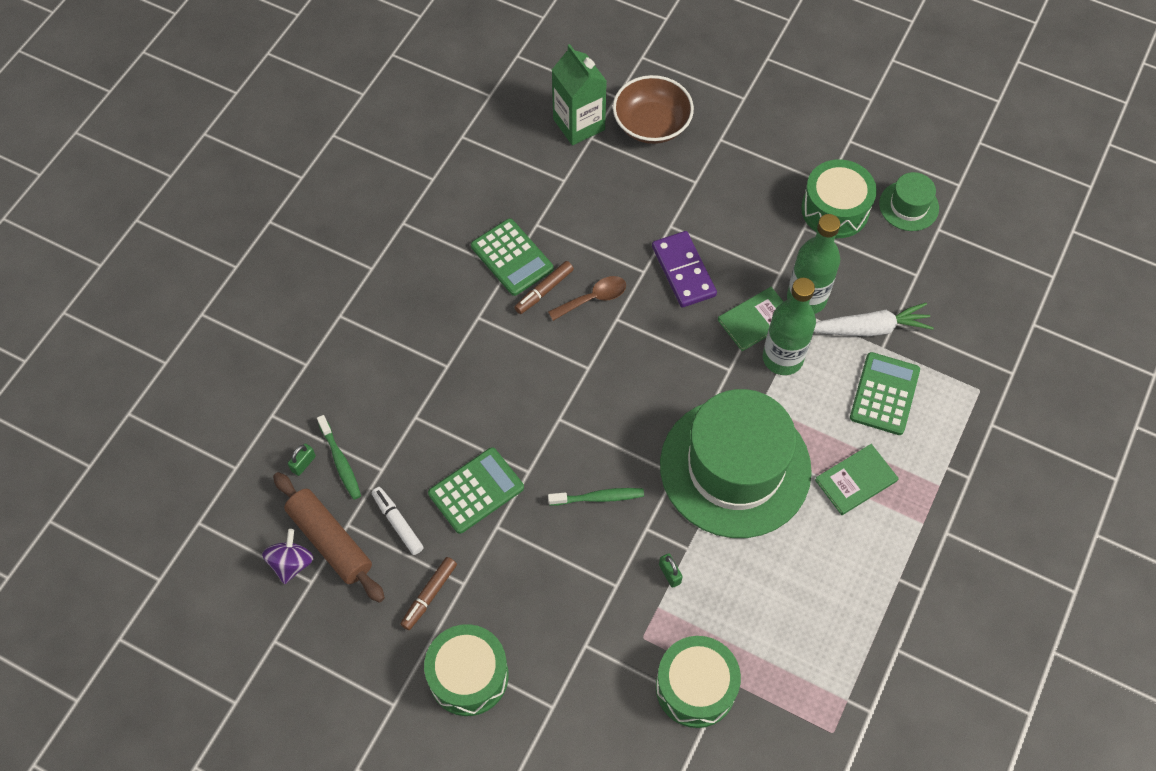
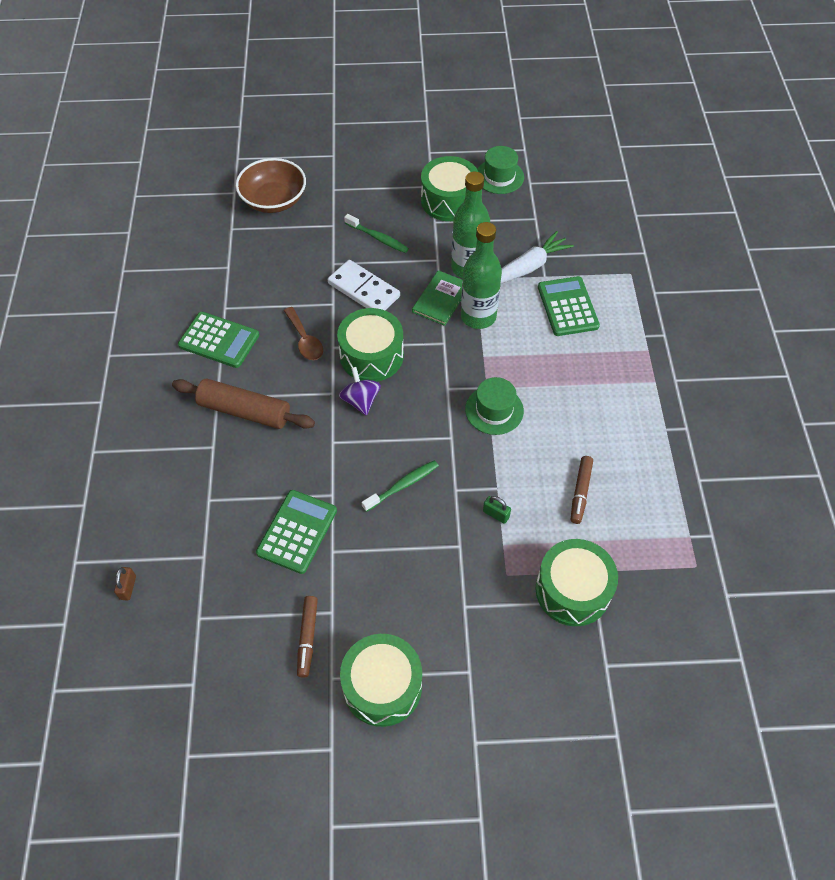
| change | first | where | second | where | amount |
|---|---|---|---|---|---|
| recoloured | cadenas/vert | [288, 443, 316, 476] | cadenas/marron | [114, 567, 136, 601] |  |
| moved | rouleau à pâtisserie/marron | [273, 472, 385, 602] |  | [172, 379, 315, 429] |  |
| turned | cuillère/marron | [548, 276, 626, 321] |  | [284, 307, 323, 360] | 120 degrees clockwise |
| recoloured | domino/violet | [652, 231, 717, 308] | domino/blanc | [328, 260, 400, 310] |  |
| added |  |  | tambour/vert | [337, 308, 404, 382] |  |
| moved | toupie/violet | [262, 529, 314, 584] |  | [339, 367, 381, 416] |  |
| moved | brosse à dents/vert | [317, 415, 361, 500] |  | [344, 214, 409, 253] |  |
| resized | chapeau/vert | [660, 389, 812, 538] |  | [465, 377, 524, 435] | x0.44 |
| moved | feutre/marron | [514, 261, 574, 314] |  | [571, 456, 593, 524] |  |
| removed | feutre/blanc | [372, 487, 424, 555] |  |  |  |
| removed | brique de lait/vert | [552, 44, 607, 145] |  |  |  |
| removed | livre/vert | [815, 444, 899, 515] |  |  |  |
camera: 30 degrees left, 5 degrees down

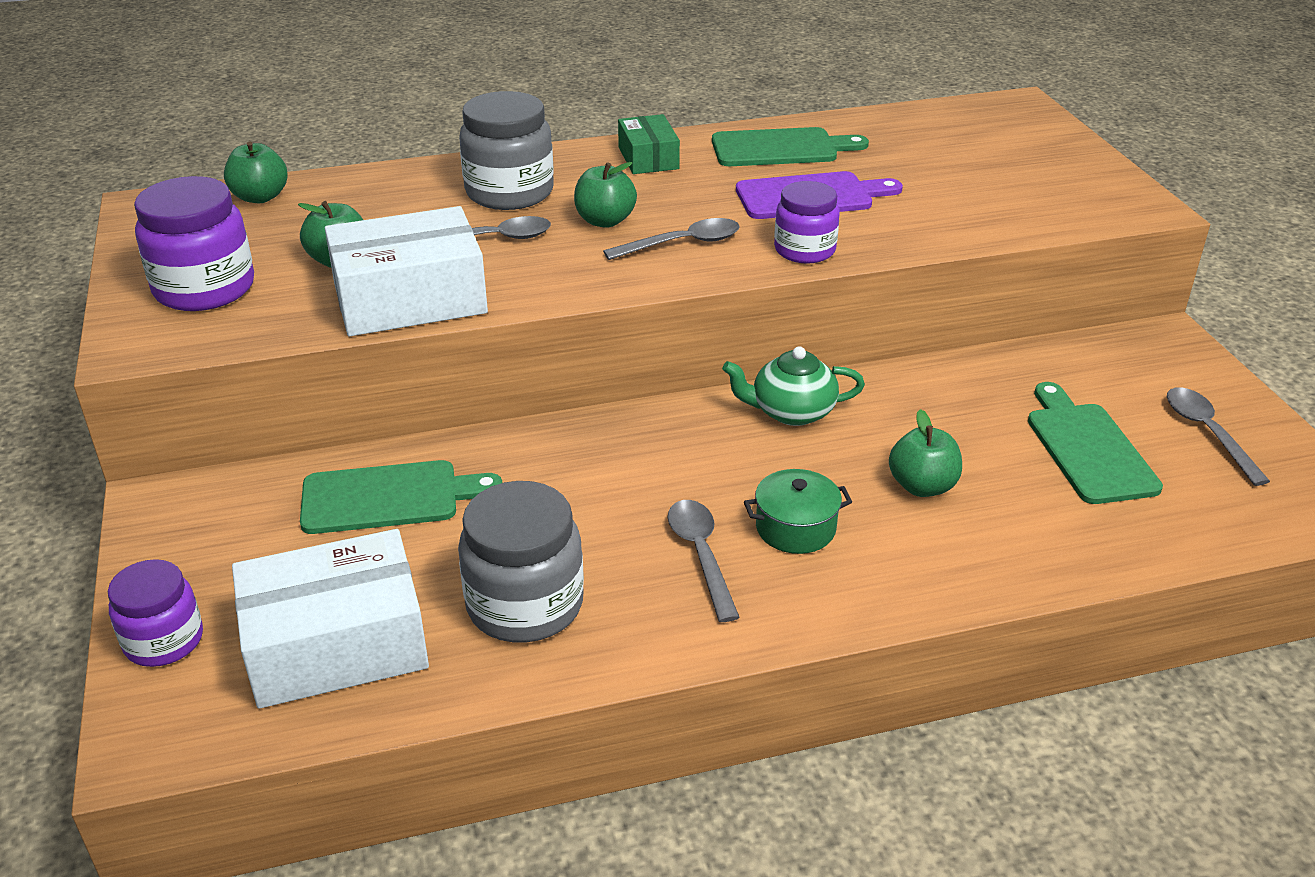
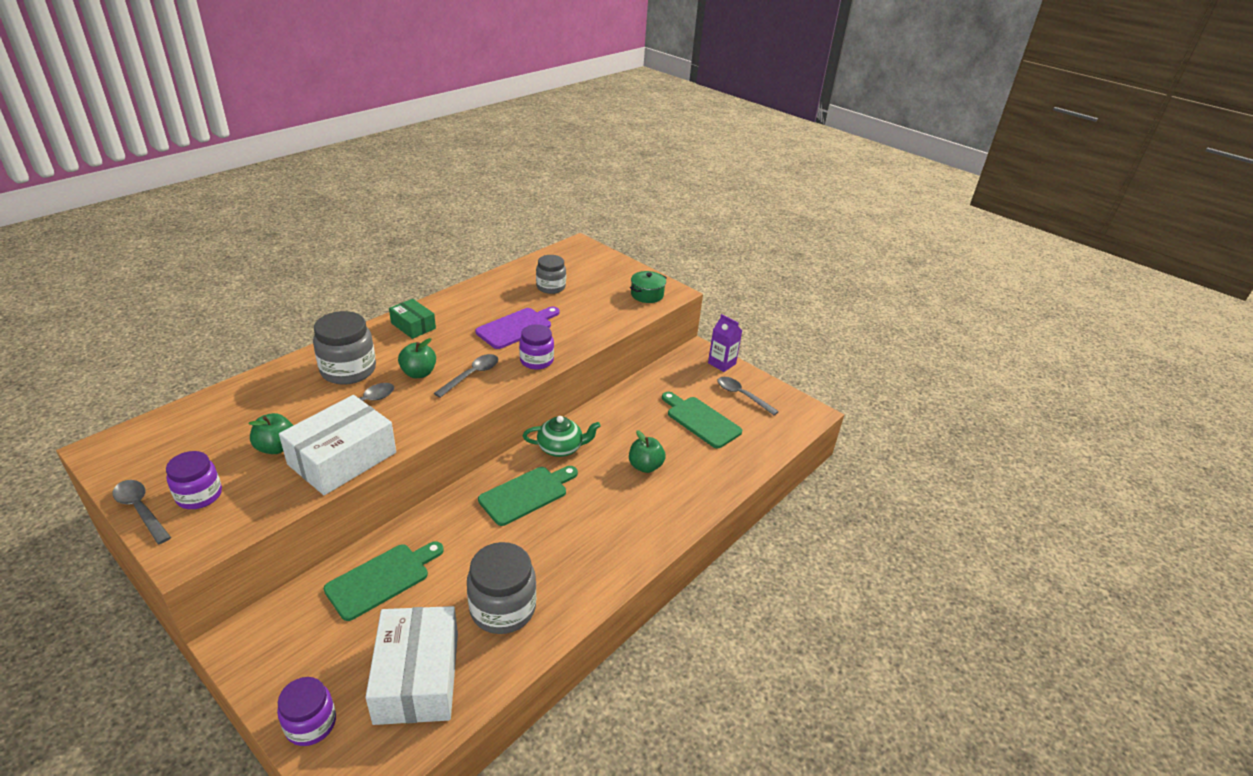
| change | first | where | second | where | amount |
|---|---|---|---|---|---|
| moved | cuillère/gris | [668, 500, 740, 622] |  | [113, 480, 171, 544] |  |
| resized | bocal/violet | [134, 176, 254, 311] |  | [166, 451, 222, 509] | x0.65 |
| turned | boîte/blanc | [232, 529, 429, 709] |  | [365, 606, 458, 725] | 45 degrees counterclockwise |
| moved | planche à découper/vert | [712, 127, 869, 166] |  | [478, 466, 578, 526] |  |
| turned | théière/vert | [722, 346, 865, 426] |  | [523, 416, 601, 457] | 150 degrees counterclockwise |
| added |  |  | bocal/gris | [536, 255, 566, 294] |  |
| moved | marmite/vert | [744, 469, 852, 554] |  | [630, 271, 667, 303] |  |
| added |  |  | brique de lait/violet | [708, 314, 742, 372] |  |
| removed | pomme/vert | [224, 142, 288, 203] |  |  |  |
camera: 35 degrees left, 0 degrees up

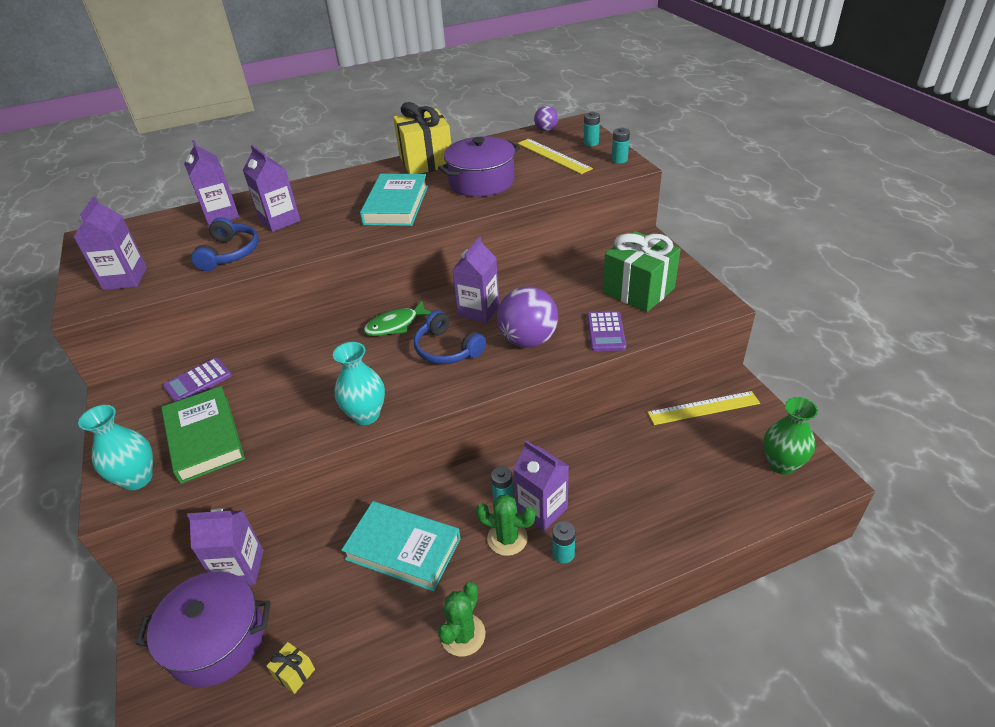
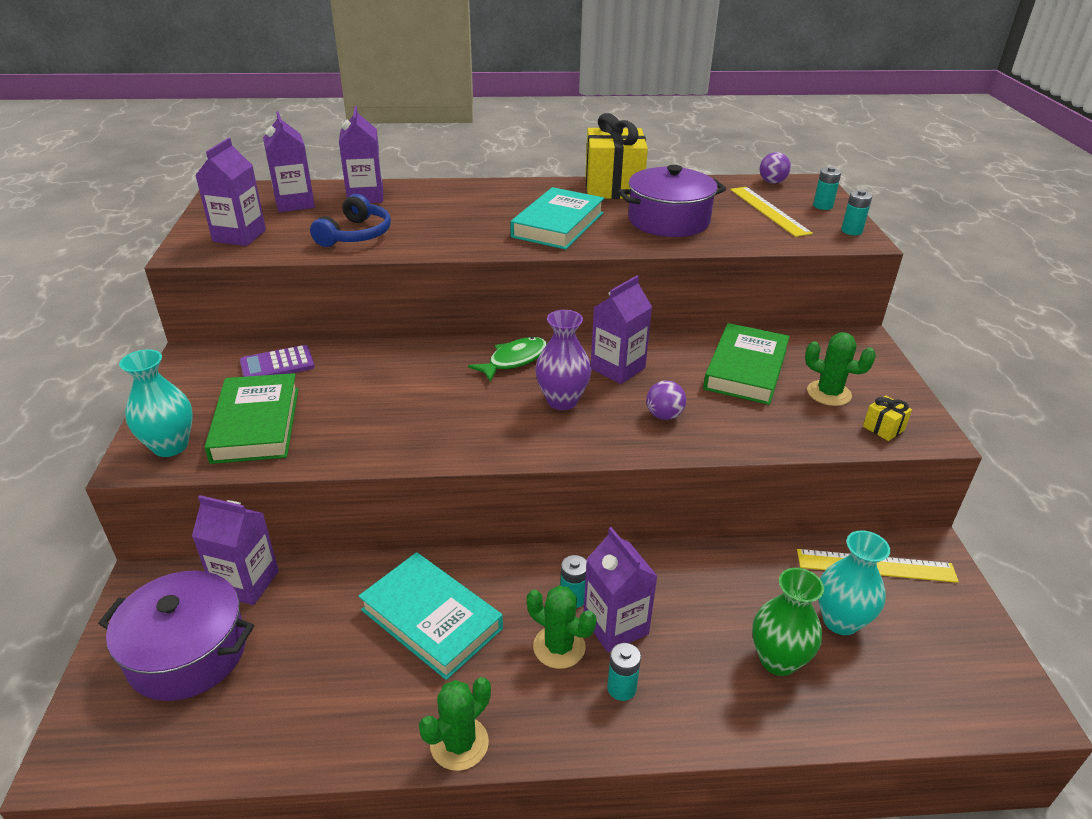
| change | first | where | second | where | amount |
|---|---|---|---|---|---|
| moved | brique de lait/violet | [243, 145, 300, 232] |  | [263, 111, 315, 212] |  |
| turned | poisson/vert | [364, 301, 431, 336] |  | [468, 337, 547, 382] | 150 degrees clockwise |
| replaced | casque audio/bleu | [414, 310, 486, 364] | vase/violet | [535, 310, 591, 410] |  |
| resized | balle/violet | [497, 286, 558, 348] |  | [646, 381, 686, 420] | x0.51 |
| added |  |  | livre/vert | [703, 323, 790, 405] |  |
| moved | vase/vert | [764, 397, 818, 475] |  | [752, 568, 824, 676] |  |
| replaced | cadeau/vert | [603, 231, 681, 312] | cactus/vert | [805, 332, 876, 406] |  |
| moved | vase/turquoise | [333, 342, 385, 425] |  | [818, 530, 890, 635] |  |
| moved | cadeau/jaune | [266, 642, 315, 694] |  | [863, 396, 912, 441] |  |
| removed | calculatrice/violet | [587, 311, 626, 351] |  |  |  |
camera: 15 degrees right, 5 degrees down

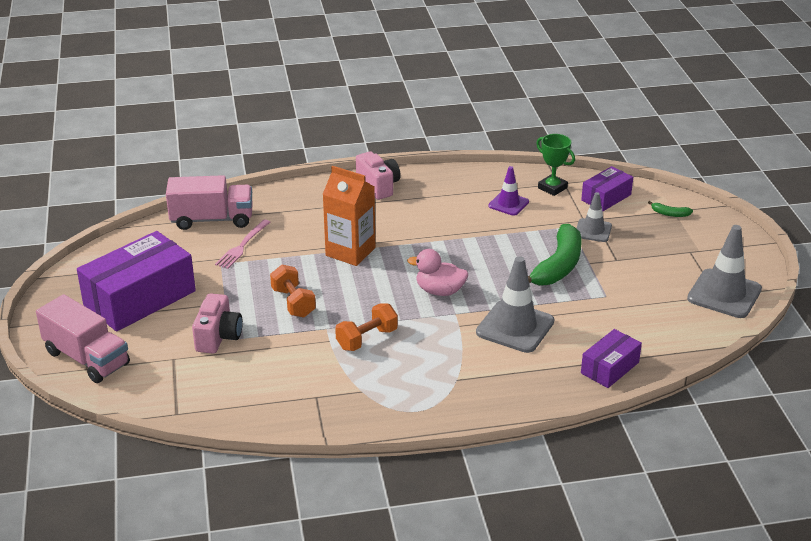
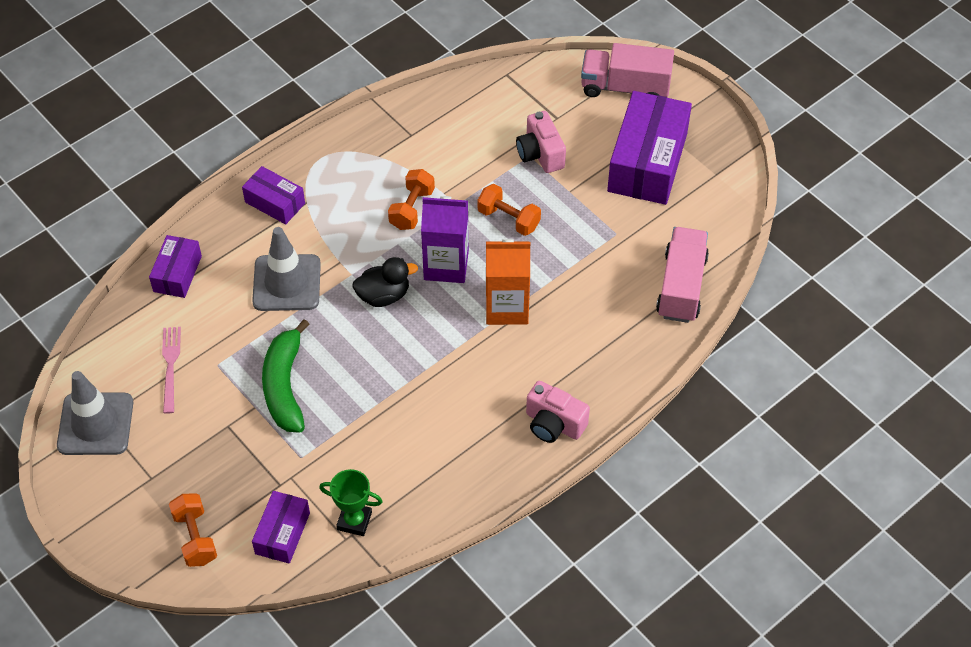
| change | first | where | second | where | amount |
|---|---|---|---|---|---|
| moved | fourchette/rose | [215, 220, 270, 269] |  | [162, 327, 181, 414] |  |
| replaced | banane/vert | [648, 201, 693, 217] | haltère/orange | [169, 493, 217, 567] |  |
| added |  |  | boîte/violet | [242, 166, 305, 225] |  |
| recoloured | canard/rose | [407, 249, 468, 296] | canard/noir | [352, 257, 418, 307] |  |
| added |  |  | brique de lait/violet | [421, 196, 469, 283] |  |
| turned | camion/rose | [166, 175, 253, 230] |  | [656, 227, 709, 323] | 135 degrees clockwise |
| removed | cône de chantier/violet | [488, 166, 529, 216] |  |  |  |
| removed | cône de chantier/gris | [576, 192, 612, 242] |  |  |  |
camera: 150 degrees right, 20 degrees up

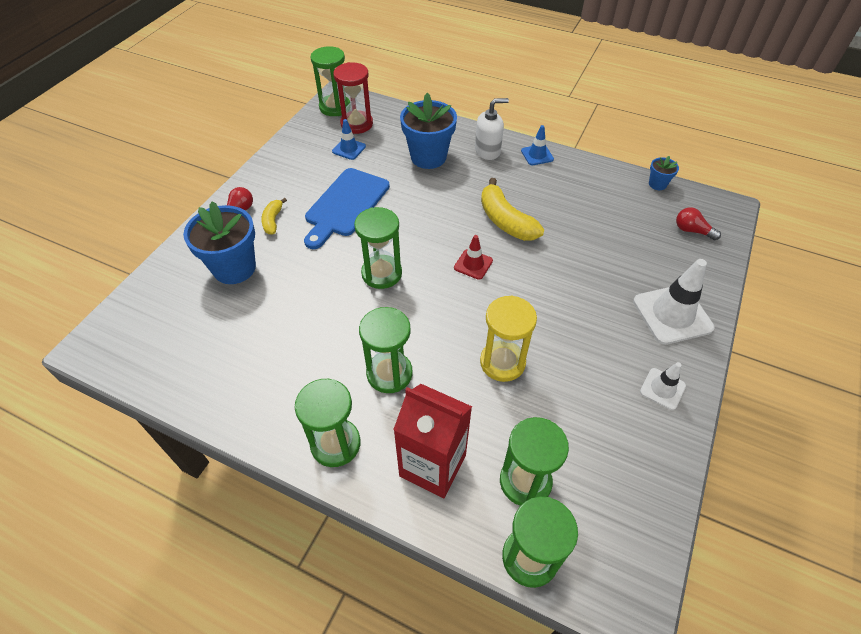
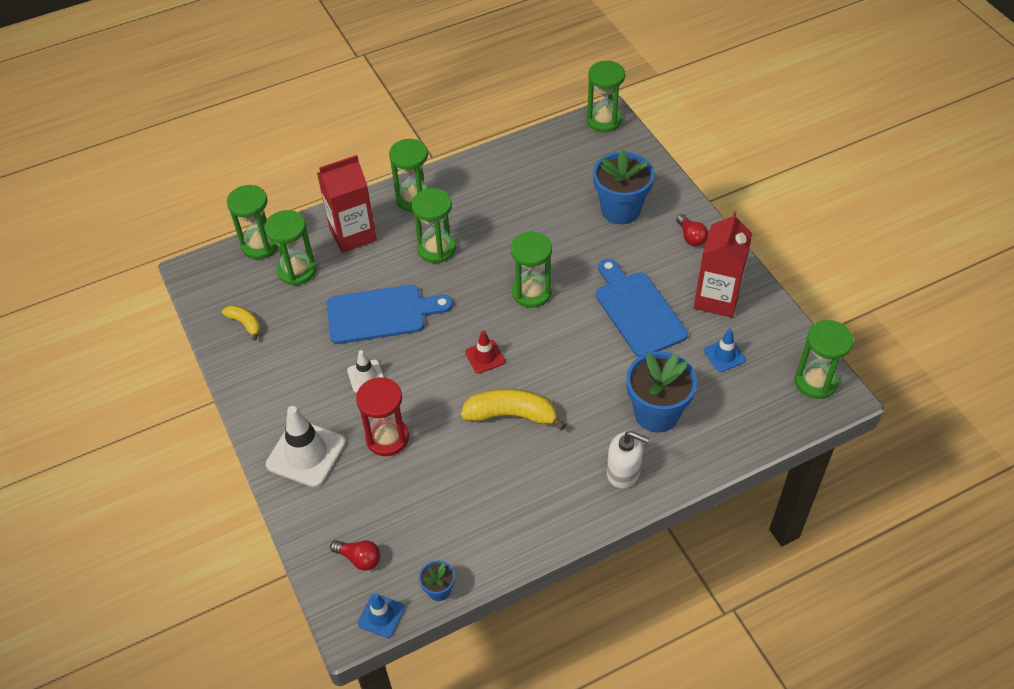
| change | first | where | second | where | amount |
|---|---|---|---|---|---|
| moved | banane/jaune | [261, 198, 287, 235] |  | [222, 305, 261, 341] |  |
| replaced | sablier/jaune | [480, 295, 537, 382] | planche à découper/bleu | [327, 285, 453, 344] |  |
| turned | ampoule/rouge | [676, 207, 721, 240] |  | [330, 540, 380, 570] | 45 degrees clockwise |
| moved | cône de chantier/blanc | [640, 362, 686, 410] |  | [347, 350, 384, 393] |  |
| moved | sablier/rouge | [333, 62, 373, 134] |  | [356, 377, 409, 456] |  |
| moved | cône de chantier/bleu | [521, 125, 554, 165] |  | [358, 593, 405, 638] |  |
| added |  |  | sablier/vert | [587, 61, 625, 132] |  |
| turned | distributeur de savon/blanc | [475, 98, 509, 160] |  | [607, 431, 649, 489] | 90 degrees counterclockwise |
| added |  |  | brique de lait/rouge | [694, 211, 753, 318] |  |
camera: 130 degrees right, 0 degrees up

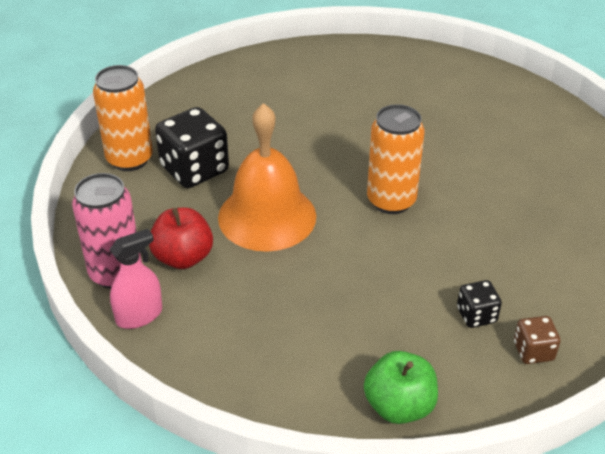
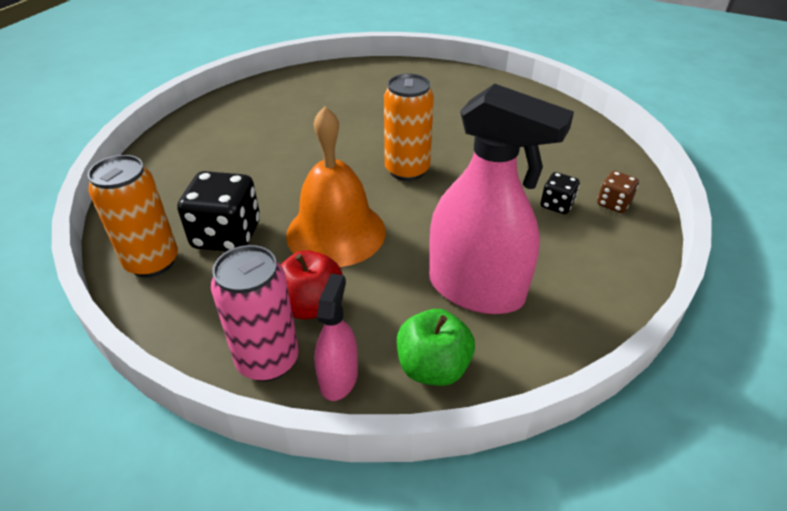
| change | first | where | second | where | amount |
|---|---|---|---|---|---|
| moved | pomme/vert | [364, 351, 438, 424] |  | [397, 309, 475, 386] |  |
| added |  |  | vaporisateur/rose | [429, 84, 574, 314] |  |
camera: 45 degrees left, 0 degrees up

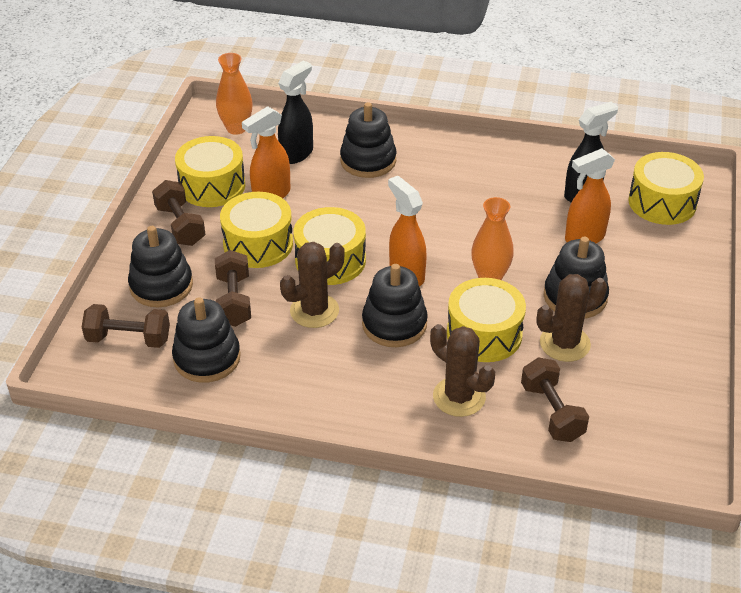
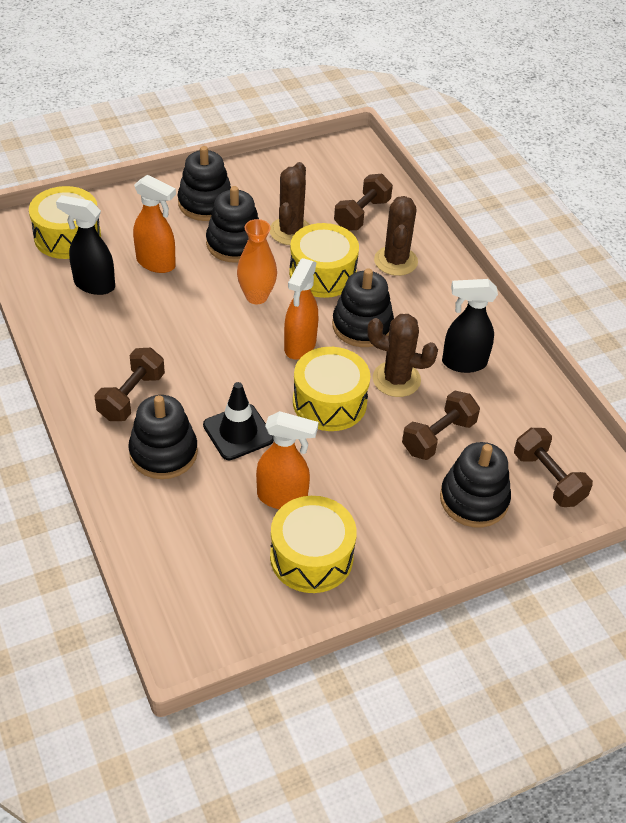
| change | first | where | second | where | amount |
|---|---|---|---|---|---|
| moved | haltère/marron | [152, 180, 206, 246] |  | [94, 348, 165, 421] |  |
| moved | jouet à empiler/noir | [172, 297, 241, 383] |  | [178, 146, 231, 221] |  |
| added |  |  | cône de chantier/noir | [203, 382, 274, 460] |  |
| turned | cactus/marron | [536, 274, 607, 362] |  | [270, 162, 310, 245] | 75 degrees clockwise |
| moved | vaporisateur/noir | [278, 60, 313, 164] |  | [442, 279, 498, 373] |  |
| removed | vase/orange | [216, 53, 253, 135] |  |  |  |
| removed | tambour/jaune | [220, 192, 293, 268] |  |  |  |
camera: 130 degrees left, 5 degrees up

